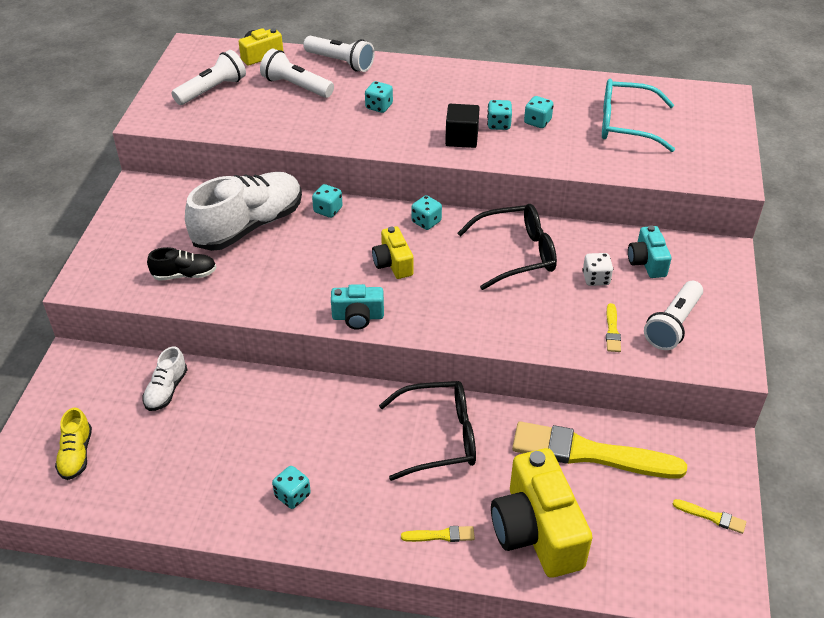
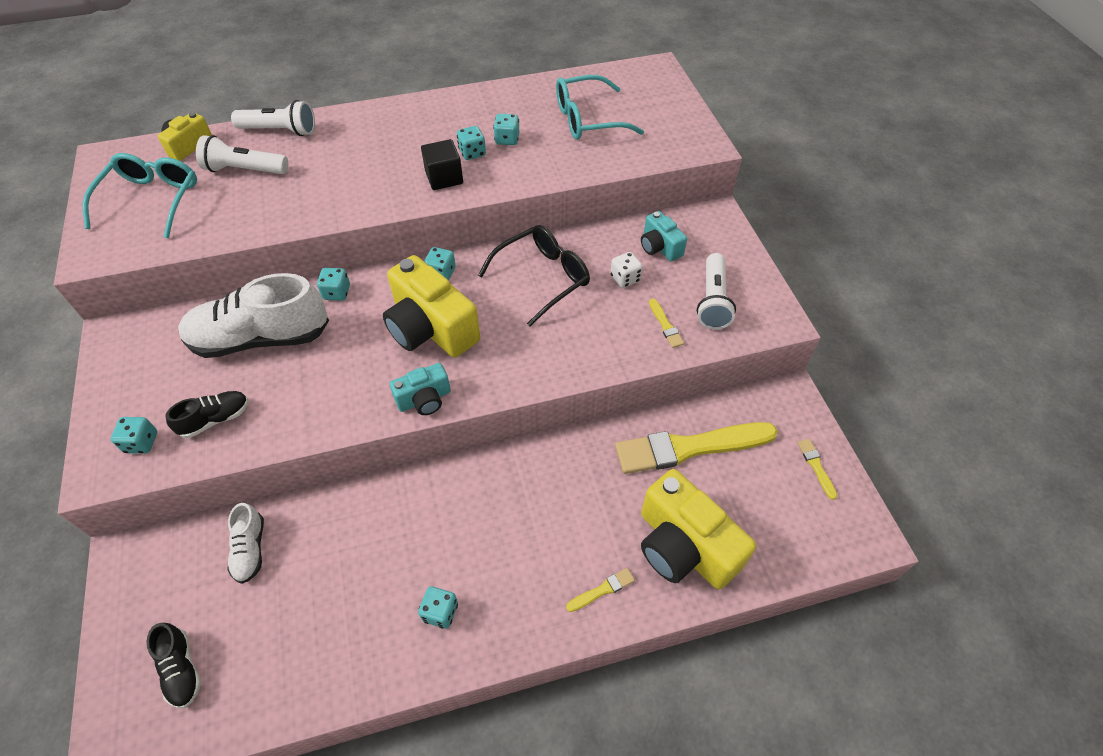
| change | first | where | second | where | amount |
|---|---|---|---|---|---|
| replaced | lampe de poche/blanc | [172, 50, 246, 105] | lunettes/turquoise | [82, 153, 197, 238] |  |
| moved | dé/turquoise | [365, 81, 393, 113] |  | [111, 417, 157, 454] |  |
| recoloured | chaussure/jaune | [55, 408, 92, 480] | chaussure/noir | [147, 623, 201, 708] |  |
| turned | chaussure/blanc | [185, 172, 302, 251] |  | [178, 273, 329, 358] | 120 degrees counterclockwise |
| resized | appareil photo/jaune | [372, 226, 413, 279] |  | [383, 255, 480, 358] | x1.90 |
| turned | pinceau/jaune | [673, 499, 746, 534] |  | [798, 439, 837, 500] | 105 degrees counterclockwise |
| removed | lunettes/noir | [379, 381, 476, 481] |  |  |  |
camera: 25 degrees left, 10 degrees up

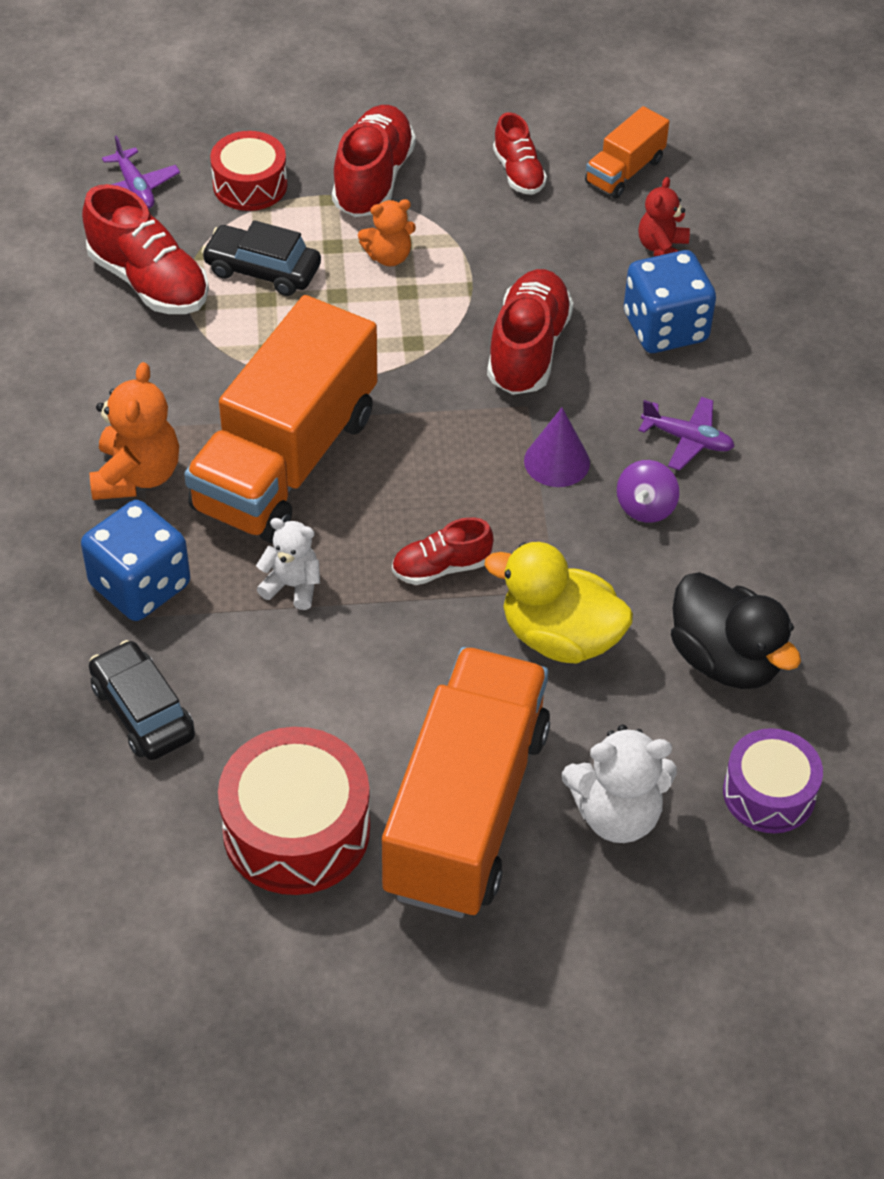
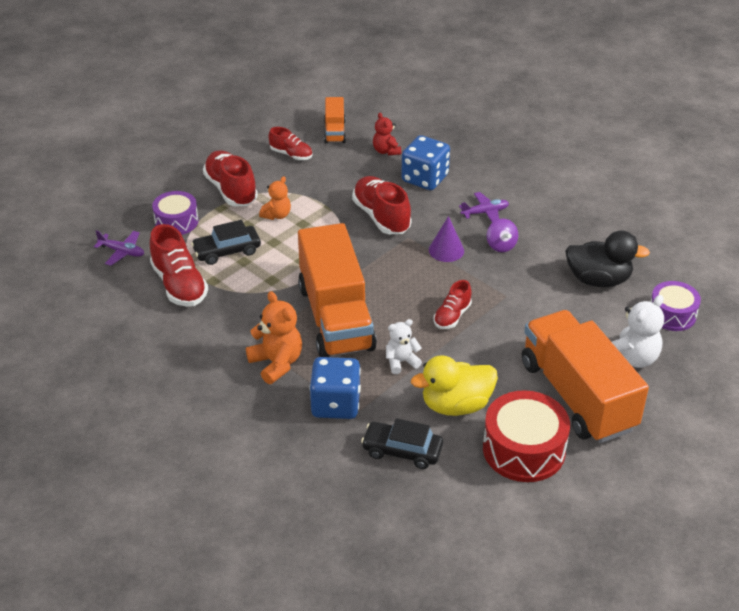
| change | first | where | second | where | amount |
|---|---|---|---|---|---|
| turned | chaussure/rouge | [82, 184, 209, 314] |  | [150, 224, 208, 307] | 60 degrees clockwise |
| recoloured | tambour/rouge | [210, 131, 287, 211] | tambour/violet | [152, 191, 199, 235] |  |
| moved | canard/jaune | [484, 542, 633, 664] |  | [411, 355, 498, 416] |  |
camera: 40 degrees left, 10 degrees down

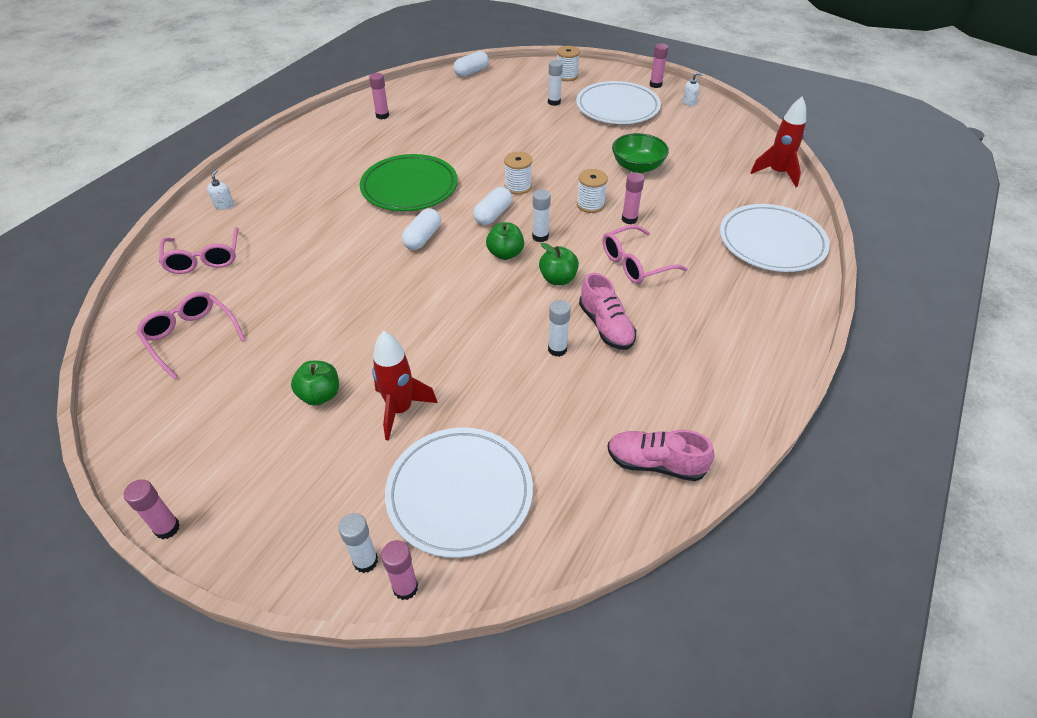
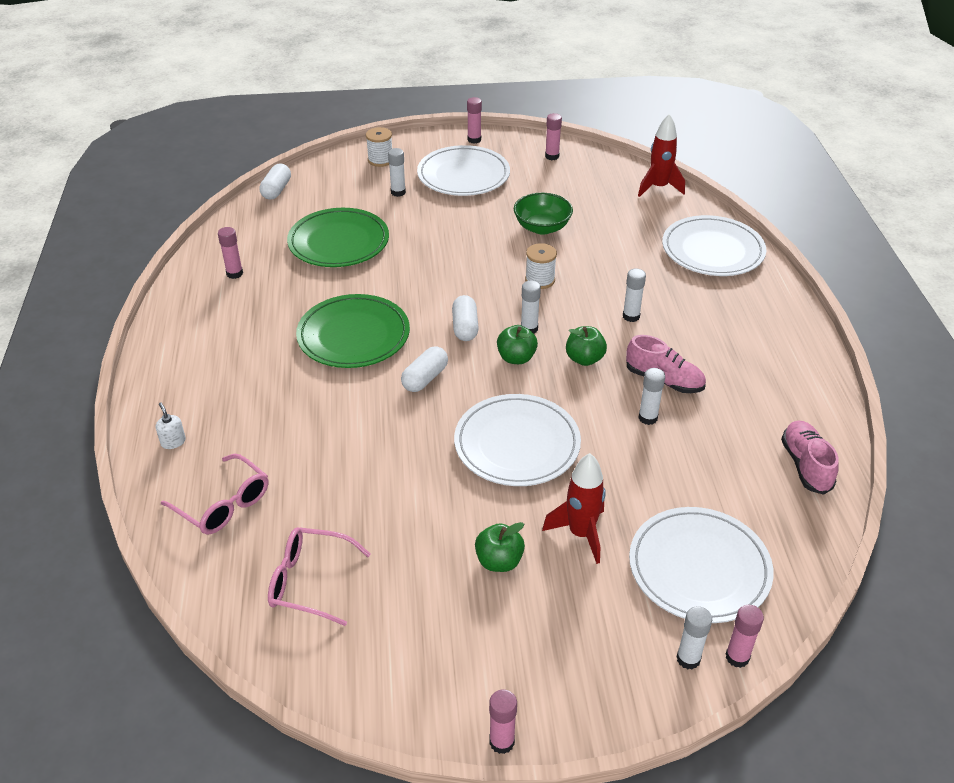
| change | first | where | second | where | amount |
|---|---|---|---|---|---|
| added |  |  | assiette/vert | [287, 208, 389, 267] |  |
| turned | gélule/blanc | [402, 208, 441, 250] |  | [401, 346, 448, 392] | 45 degrees clockwise |
| added |  |  | assiette/blanc | [454, 394, 581, 486] |  |
| moved | bâton de colle/rose | [622, 172, 644, 224] |  | [545, 113, 562, 160] |  |
| replaced | lunettes/rose | [603, 225, 688, 284] | bâton de colle/blanc | [623, 269, 646, 322] |  |
| turned | chaussure/rose | [608, 430, 715, 481] |  | [781, 421, 839, 495] | 105 degrees clockwise |
| removed | bobine/blanc | [504, 152, 532, 195] |  |  |  |
| removed | distributeur de savon/blanc | [683, 73, 703, 106] |  |  |  |
camera: 35 degrees left, 5 degrees down

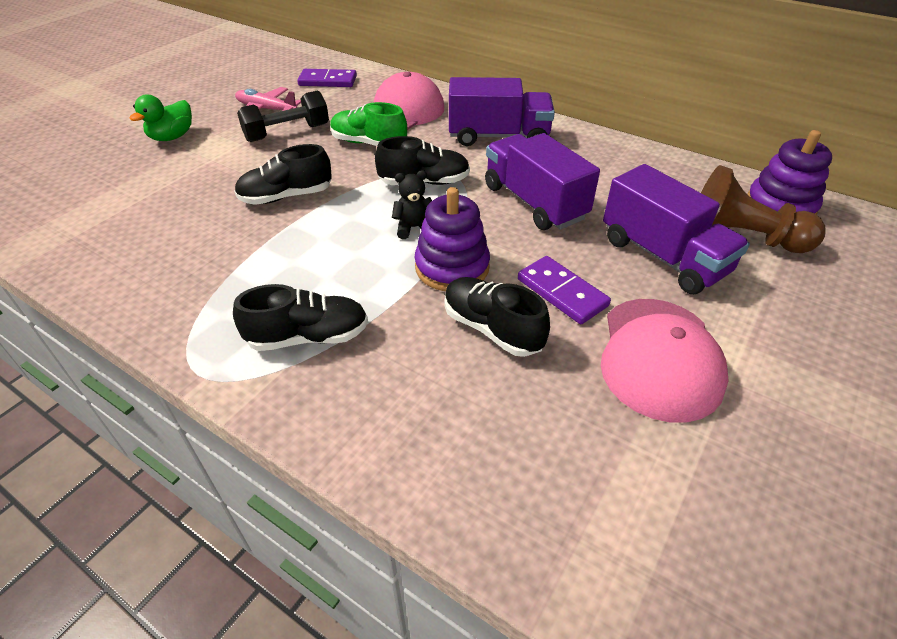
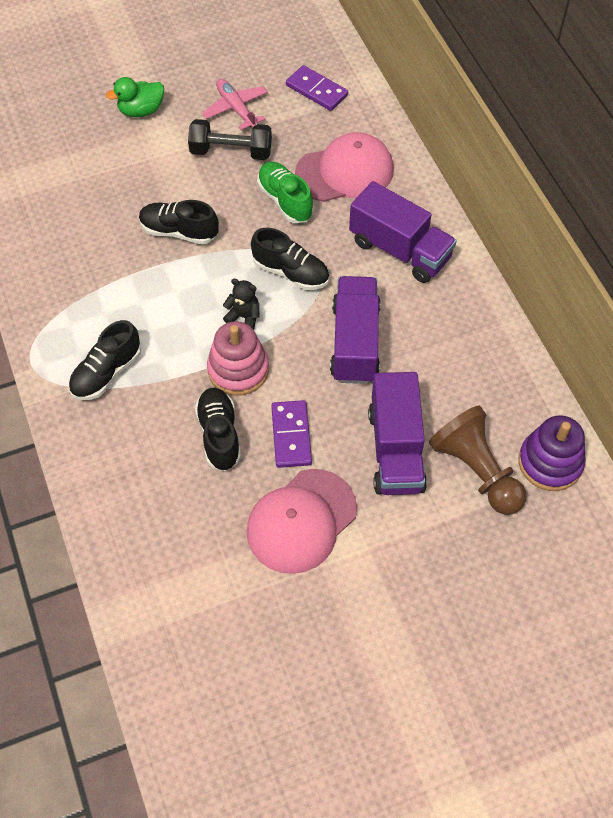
| change | first | where | second | where | amount |
|---|---|---|---|---|---|
| turned | chaussure/noir | [233, 284, 368, 351] |  | [69, 320, 141, 400] | 105 degrees clockwise |
| recoloured | jouet à empiler/violet | [415, 187, 490, 291] | jouet à empiler/rose | [207, 321, 269, 396] |  |
camera: 35 degrees right, 15 degrees up

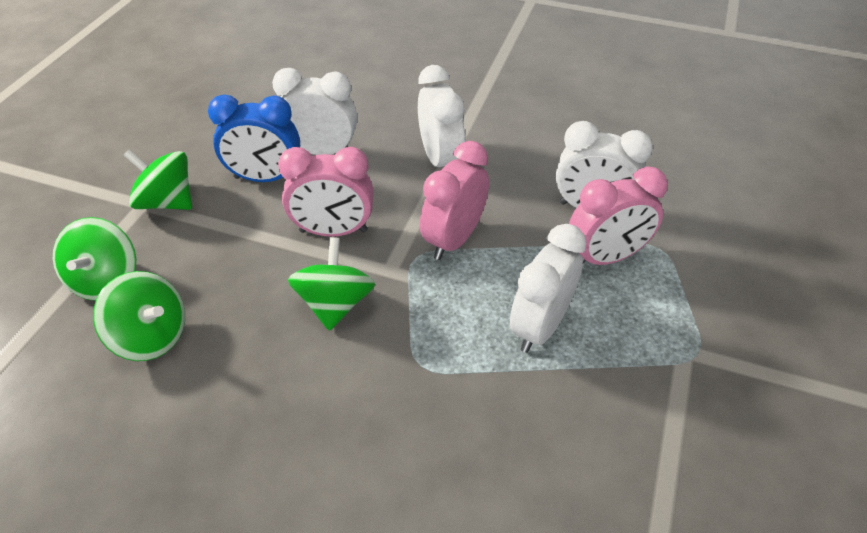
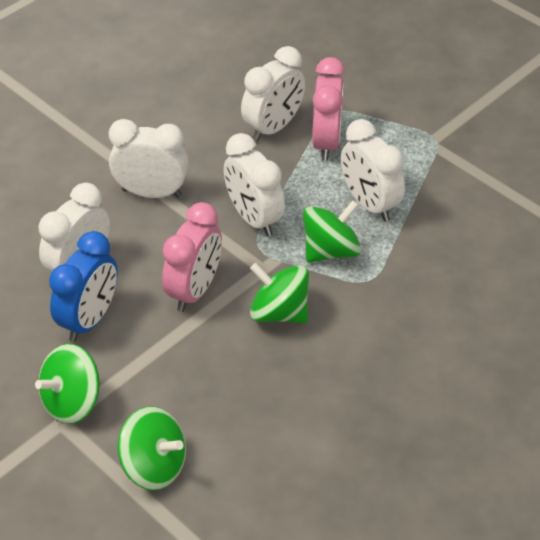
| change | first | where | second | where | amount |
|---|---|---|---|---|---|
| recoloured | réveil/rose | [420, 141, 489, 260] | réveil/blanc | [224, 133, 285, 237] |  |
| moved | toupie/vert | [93, 271, 185, 361] |  | [303, 200, 361, 262] |  |
camera: 65 degrees left, 0 degrees up

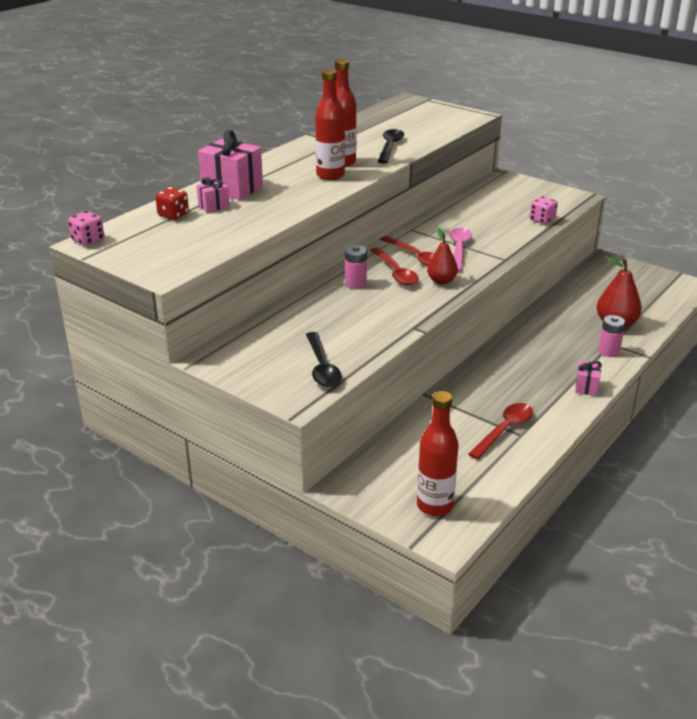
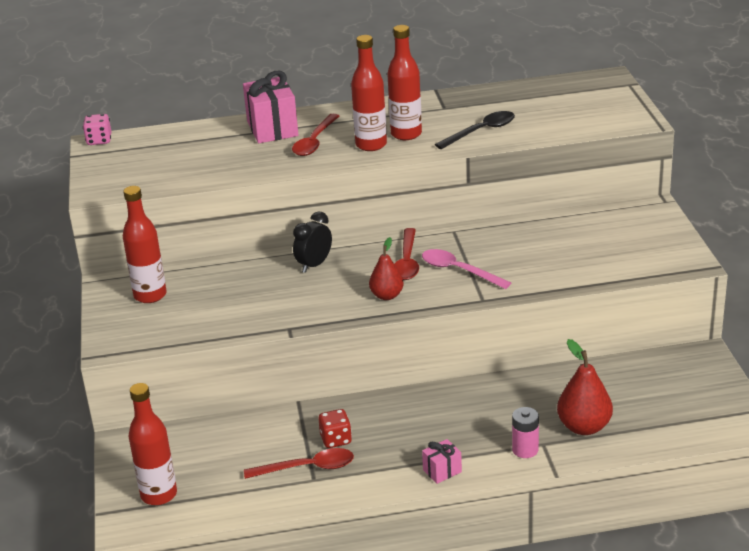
| change | first | where | second | where | amount |
|---|---|---|---|---|---|
| added |  |  | bouteille/rouge | [123, 186, 167, 303] |  |
| moved | cuillère/rouge | [370, 247, 419, 285] |  | [292, 114, 339, 156] |  |
| replaced | pile/rose | [345, 245, 367, 288] | réveil/noir | [293, 211, 332, 273] |  |
| moved | dé/rouge | [155, 187, 189, 220] |  | [318, 409, 352, 448] |  |
| turned | cuillère/rose | [449, 228, 472, 272] |  | [422, 249, 511, 289] | 105 degrees counterclockwise |
| removed | cadeau/rose | [196, 177, 230, 212] |  |  |  |
| removed | cuillère/noir | [306, 332, 342, 387] |  |  |  |
| removed | dé/rose | [529, 196, 558, 224] |  |  |  |
camera: 45 degrees right, 0 degrees up

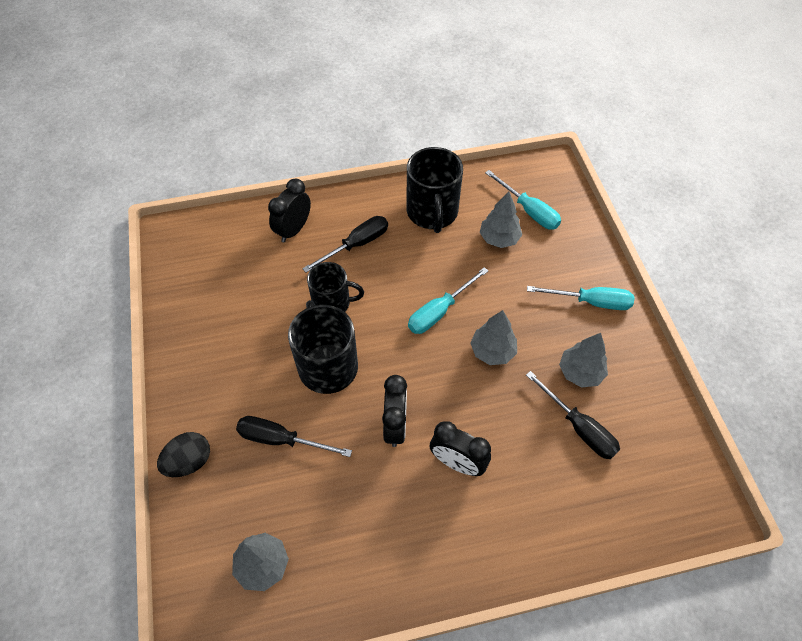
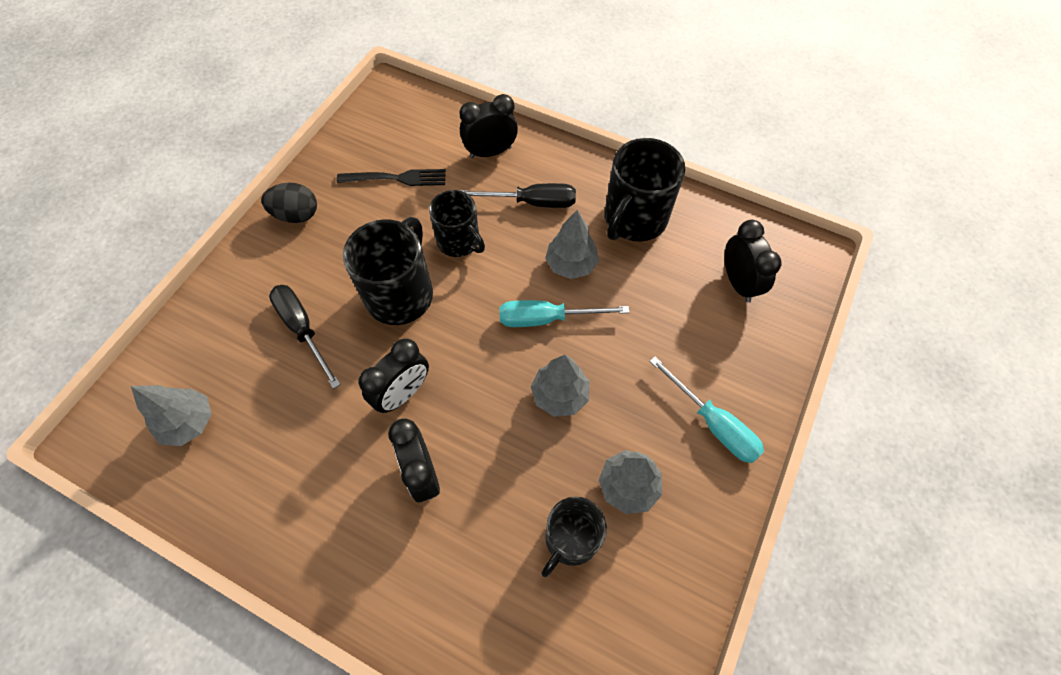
| change | first | where | second | where | amount |
|---|---|---|---|---|---|
| moved | œuf/noir | [157, 432, 210, 477] |  | [261, 183, 317, 223] |  |
| added |  |  | fourchette/noir | [337, 169, 446, 186] |  |
| replaced | tournevis/noir | [526, 371, 620, 459] | tasse/noir | [541, 497, 607, 577] |  |
| moved | arbre/gris | [480, 191, 522, 248] |  | [545, 210, 599, 279] |  |
| replaced | tournevis/turquoise | [485, 170, 561, 229] | réveil/noir | [725, 220, 781, 303] |  |
camera: 40 degrees right, 5 degrees up

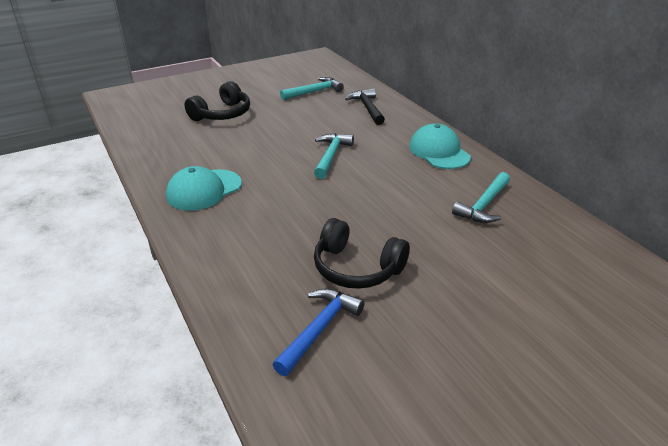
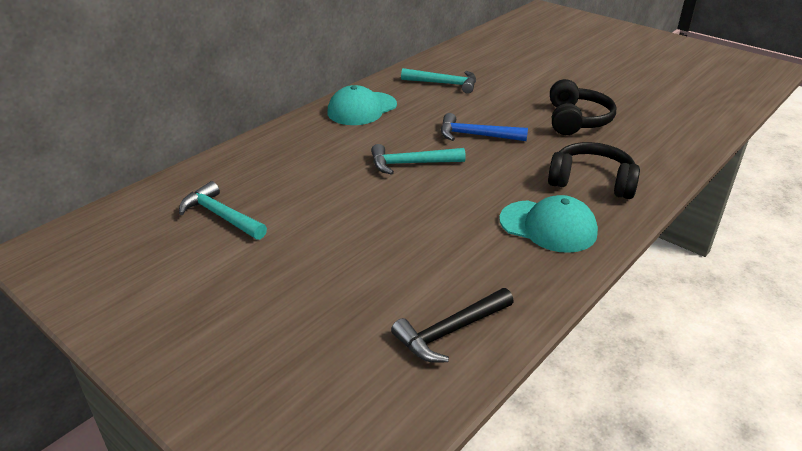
| change | first | where | second | where | amount |
|---|---|---|---|---|---|
| moved | marteau/noir | [345, 88, 385, 125] |  | [391, 288, 514, 363] |  |
| moved | marteau/bleu | [273, 289, 365, 376] |  | [441, 113, 528, 141] |  |
| moved | casque audio/noir | [185, 81, 250, 121] |  | [548, 142, 640, 199] |  |
camera: 110 degrees left, 0 degrees up

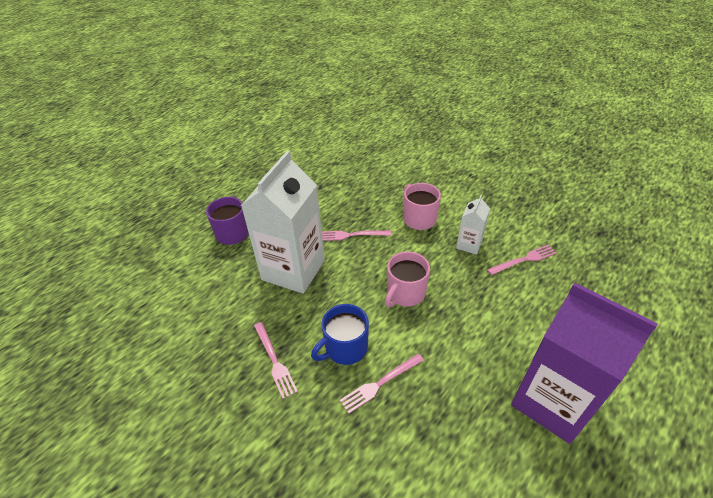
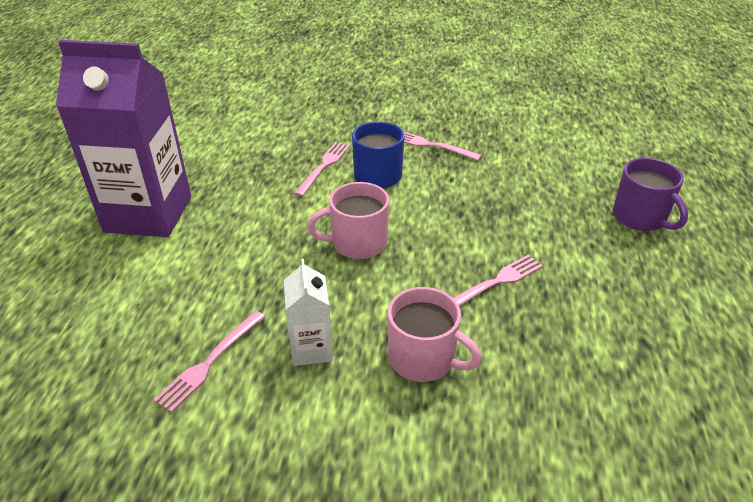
| change | first | where | second | where | amount |
|---|---|---|---|---|---|
| turned | tasse/rose | [385, 251, 430, 307] |  | [307, 182, 389, 259] | 105 degrees counterclockwise |
| removed | brique de lait/blanc | [241, 151, 325, 294] |  |  |  |
camera: 145 degrees right, 5 degrees down

